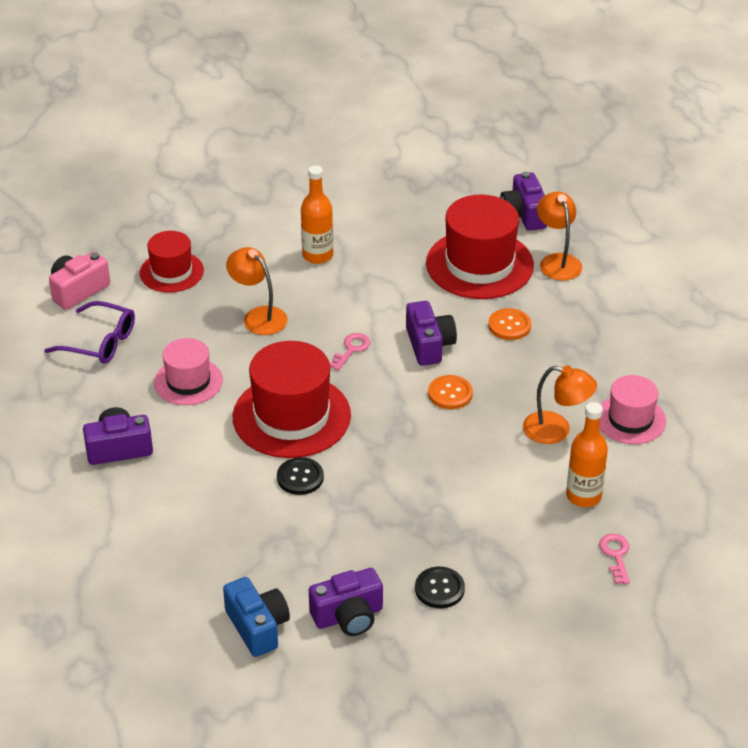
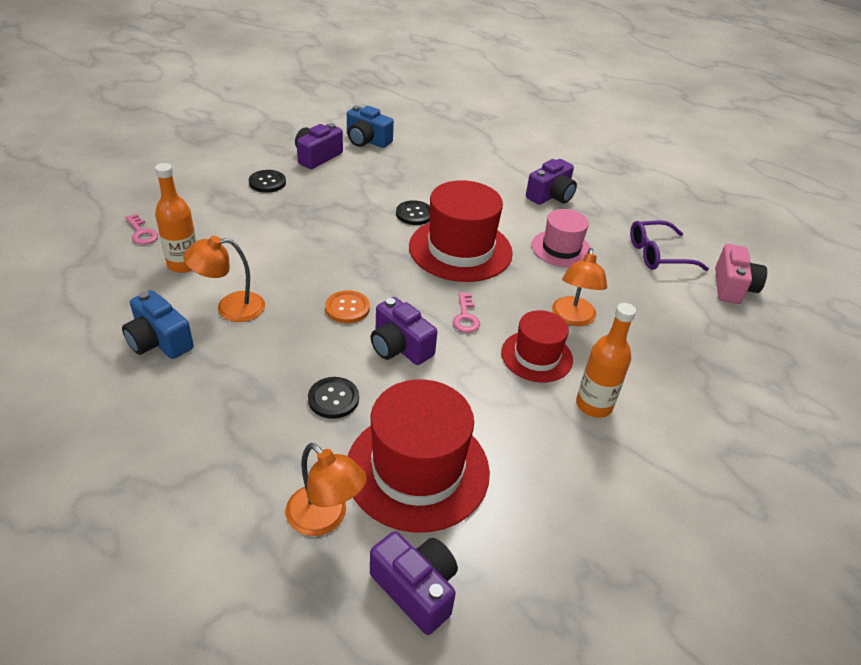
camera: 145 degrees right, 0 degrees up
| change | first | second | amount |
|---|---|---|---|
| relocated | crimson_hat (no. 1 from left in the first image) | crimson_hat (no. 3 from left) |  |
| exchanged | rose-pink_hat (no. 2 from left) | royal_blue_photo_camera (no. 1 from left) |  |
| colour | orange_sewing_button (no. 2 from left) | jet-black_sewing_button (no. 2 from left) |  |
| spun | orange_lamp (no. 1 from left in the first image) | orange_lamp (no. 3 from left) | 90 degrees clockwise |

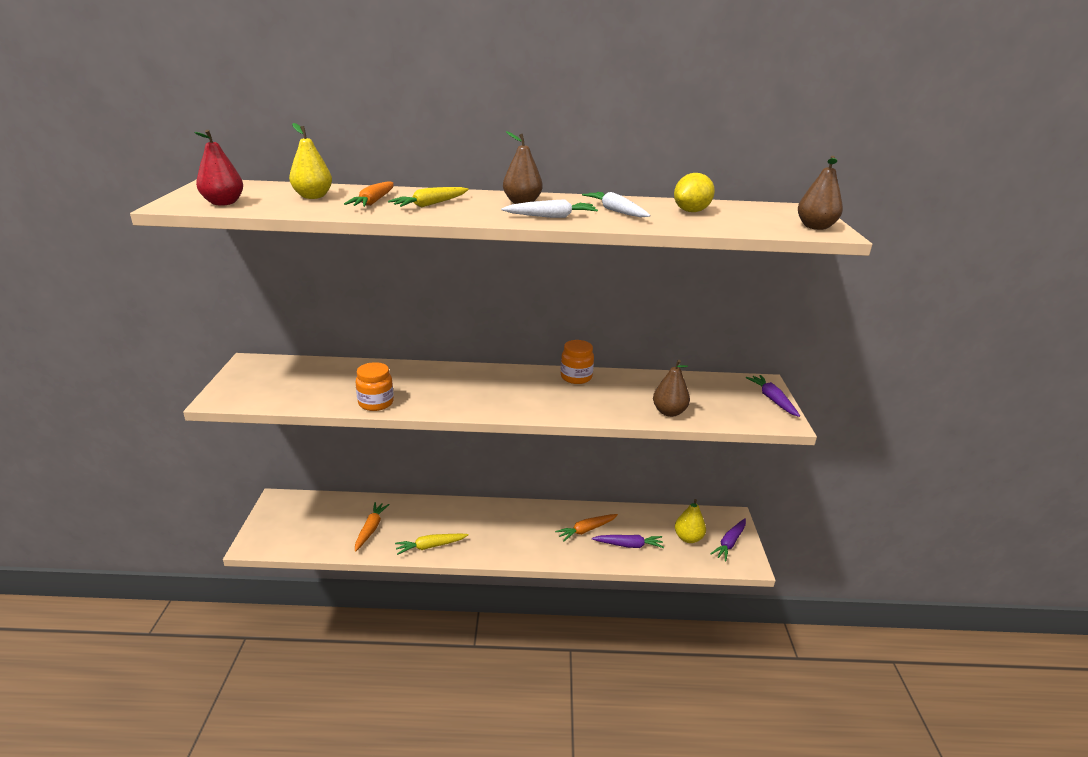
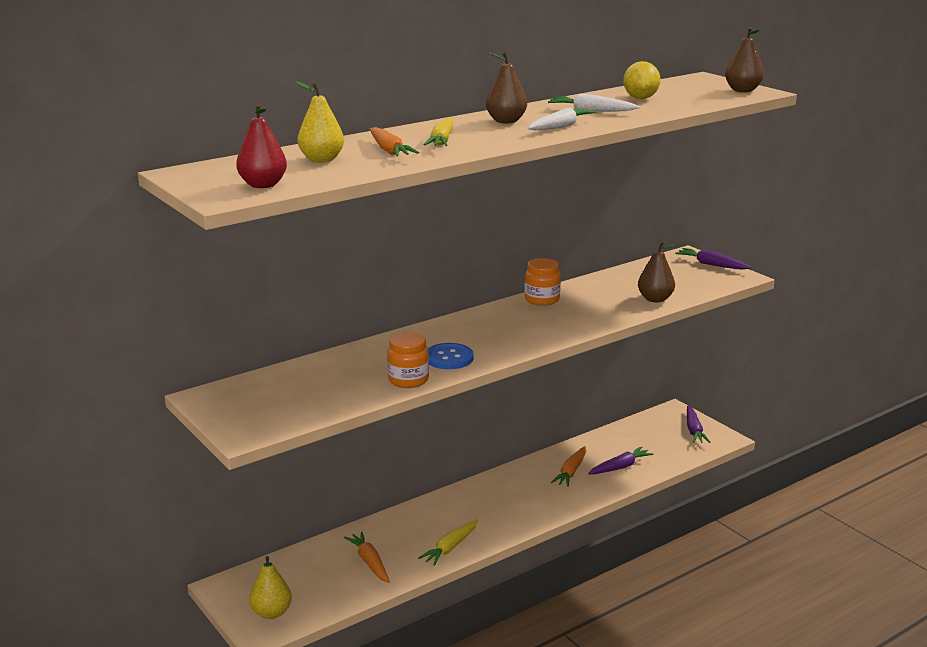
camera: 35 degrees left, 5 degrees down
| change | first | second | amount |
|---|---|---|---|
| appeared |  | royal_blue_sewing_button |  |
| relocated | bright_yellow_toy_pear (no. 2 from left in the first image) | bright_yellow_toy_pear (no. 1 from left) |  |

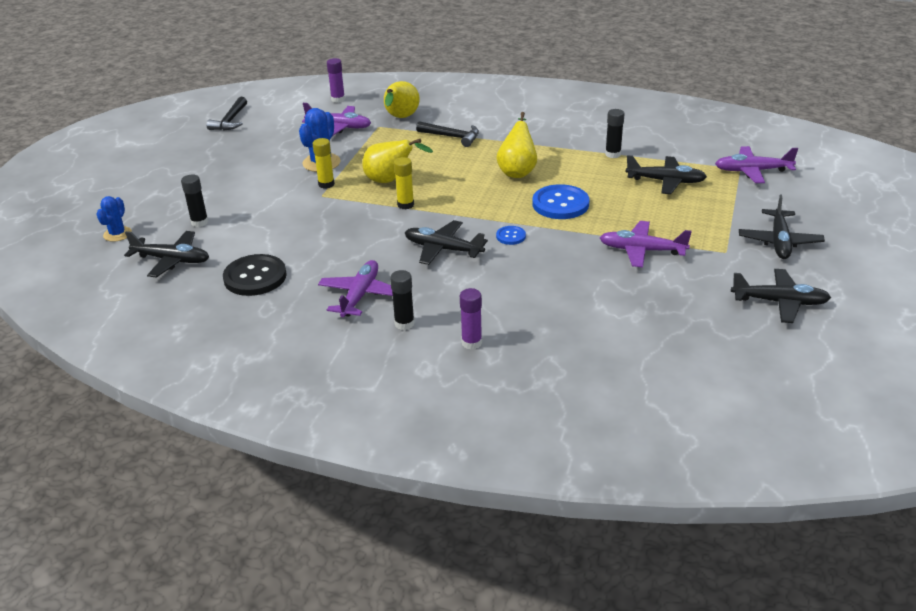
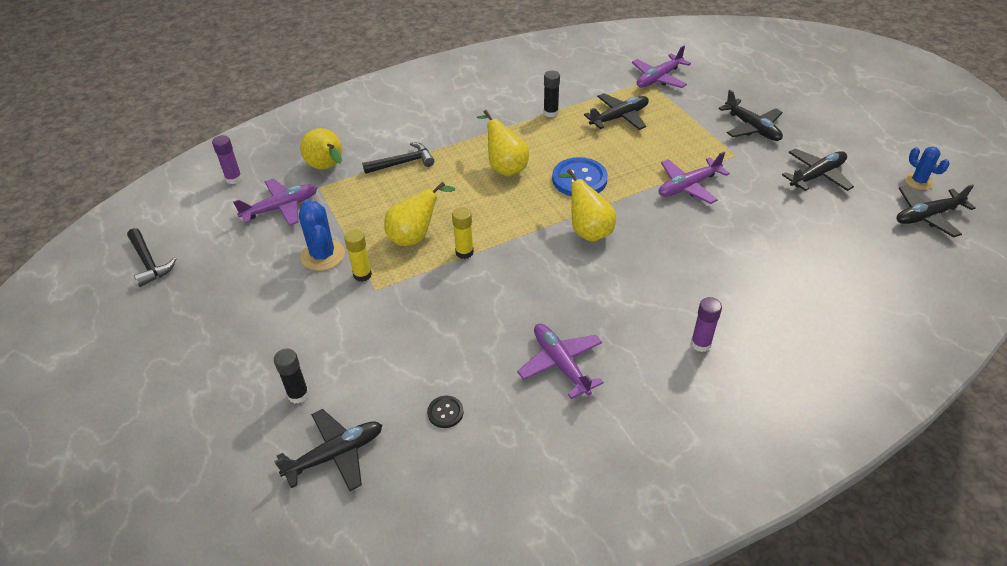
camera: 45 degrees left, 10 degrees up
| change | first | second | amount |
|---|---|---|---|
| missing | jet-black_glue_stick (no. 2 from left) |  |  |
| relocated | royal_blue_saguaro_cactus (no. 1 from left in the first image) | royal_blue_saguaro_cactus (no. 2 from left) |  |
| relocated | jet-black_aeroplane (no. 2 from left in the first image) | jet-black_aeroplane (no. 5 from left) |  |
| exchanged | royal_blue_sewing_button (no. 1 from left) | bright_yellow_toy_pear (no. 4 from left) |  |
| size | jet-black_sewing_button |  | x0.50 |

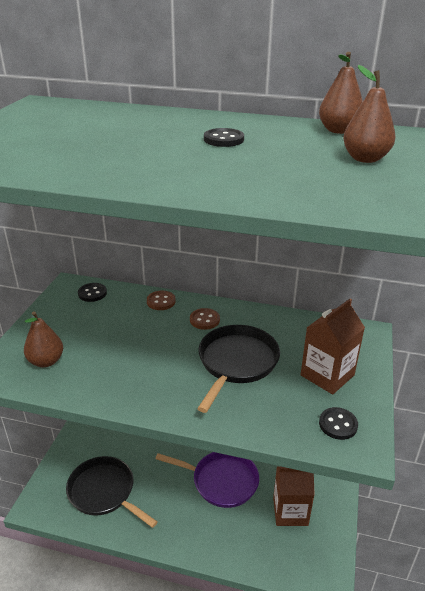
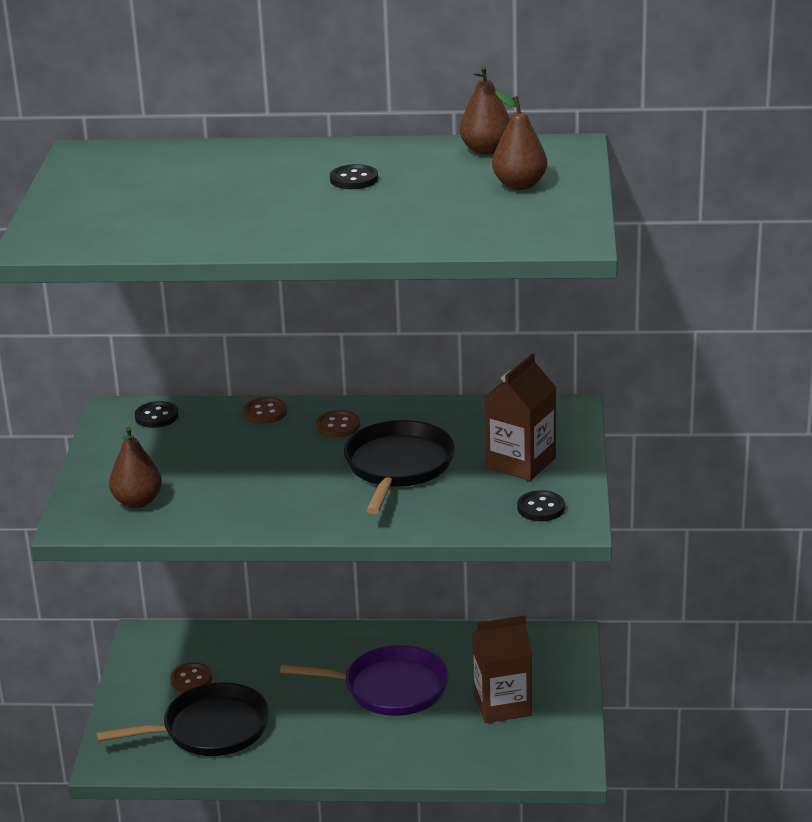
camera: 10 degrees left, 5 degrees down
| change | first | second | amount |
|---|---|---|---|
| appeared |  | dark_brown_sewing_button (no. 1 from left) |  |
| spun | jet-black_frying_pan (no. 1 from left) |  | 135 degrees clockwise |

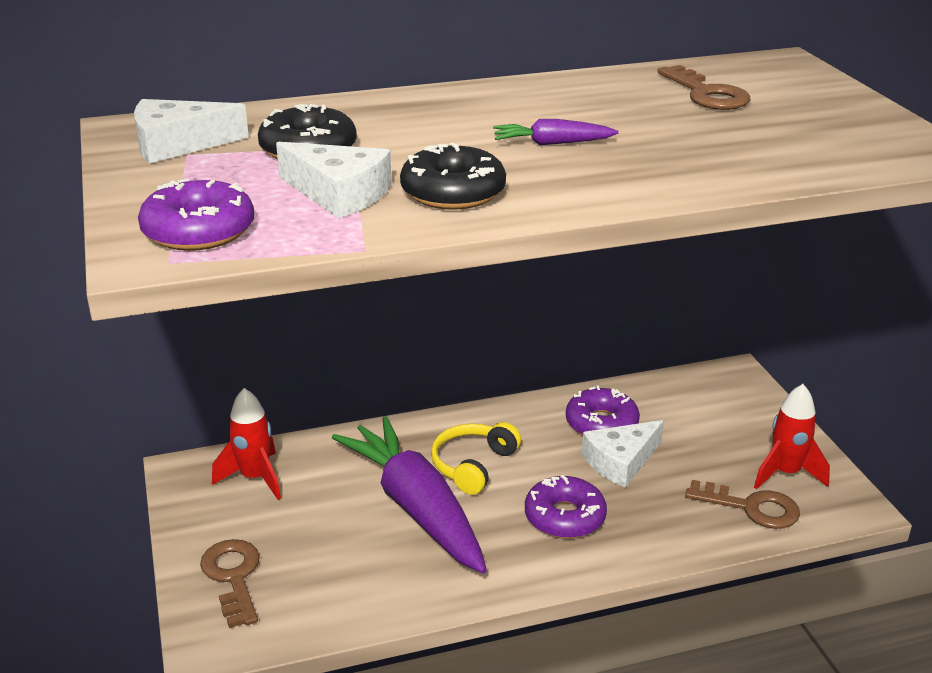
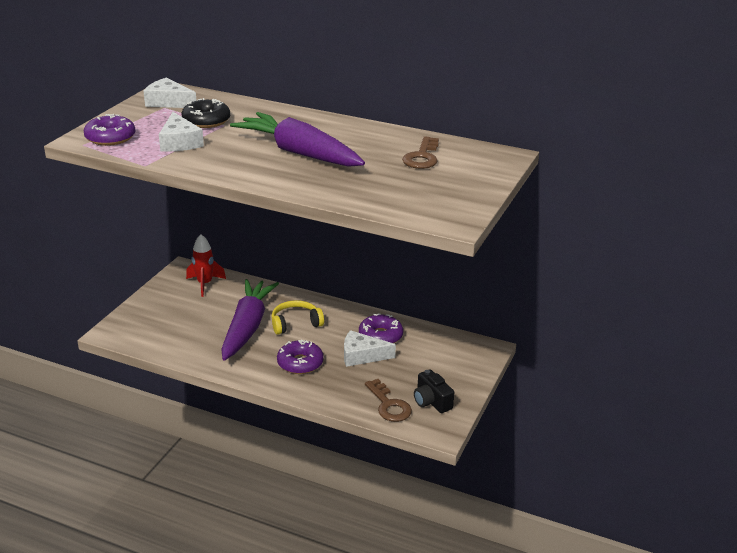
camera: 40 degrees right, 0 degrees up
| change | first | second | amount |
|---|---|---|---|
| missing | dark_brown_door_key (no. 1 from left) |  |  |
| missing | jet-black_donut (no. 2 from left) |  |  |
| exchanged | crimson_spaceship (no. 2 from left) | jet-black_photo_camera |  |
| size | purple_carrot (no. 2 from left) |  | x2.43 |

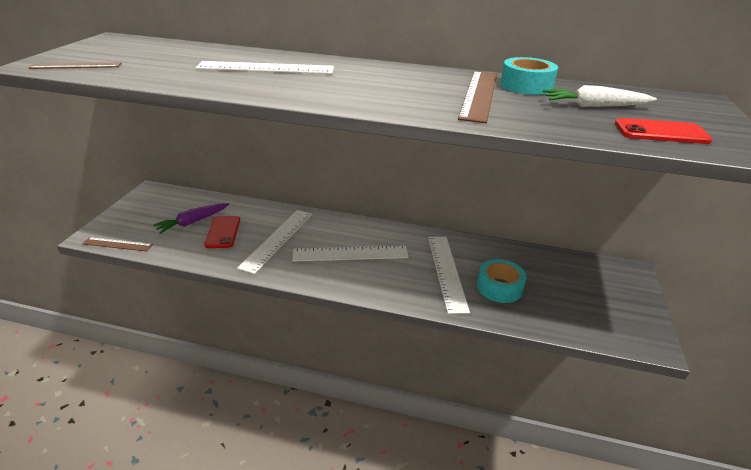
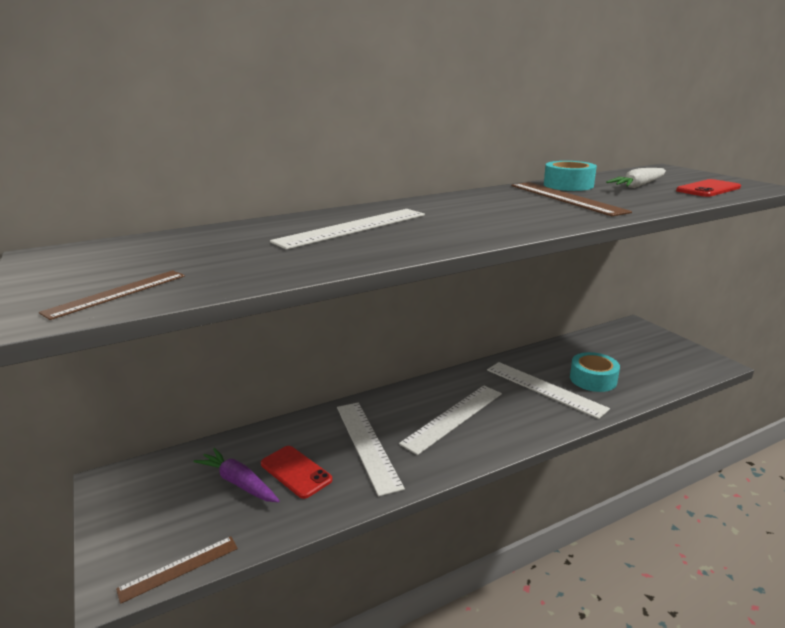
camera: 40 degrees left, 10 degrees down
| change | first | second | amount |
|---|---|---|---|
| spun | purple_carrot |  | 120 degrees clockwise |

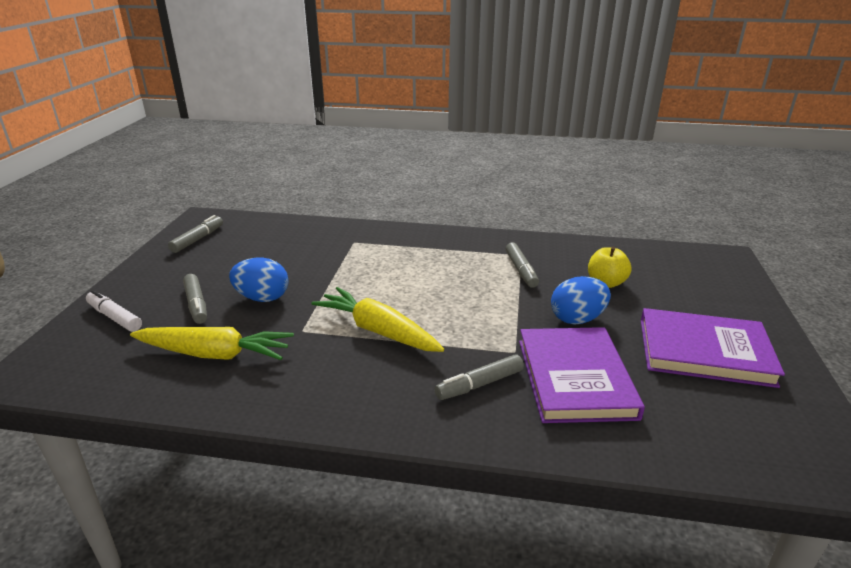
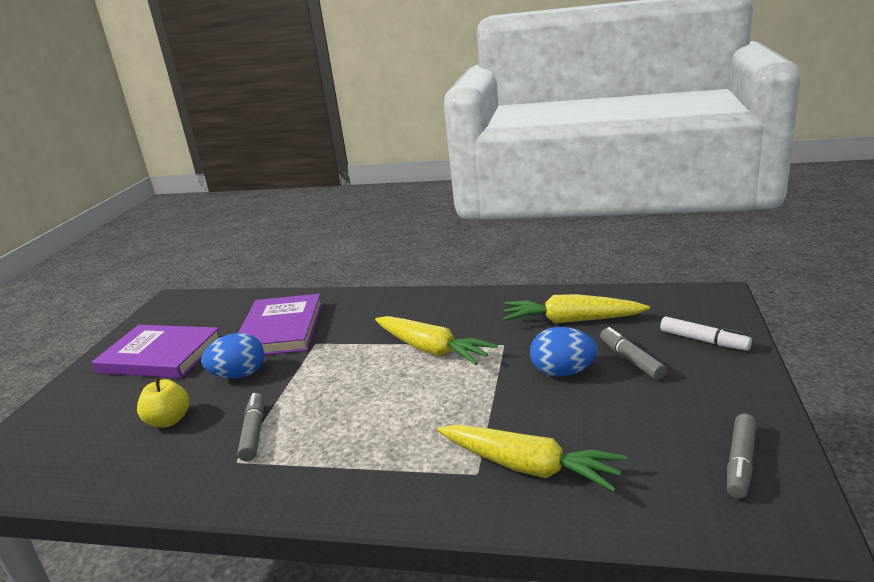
camera: 175 degrees left, 5 degrees down
| change | first | second | amount |
|---|---|---|---|
| missing | gray_felt_pen (no. 3 from left) |  |  |
| appeared |  | bright_yellow_carrot (no. 2 from left) |  |

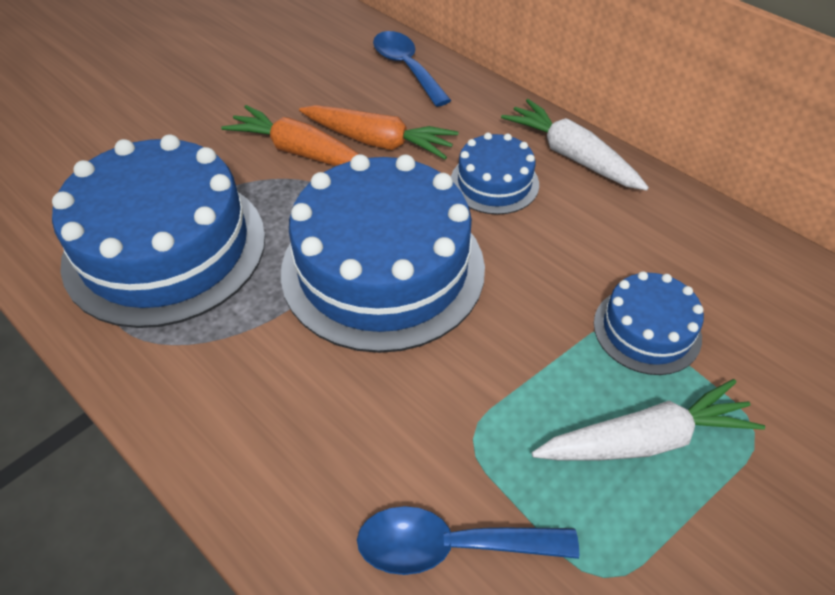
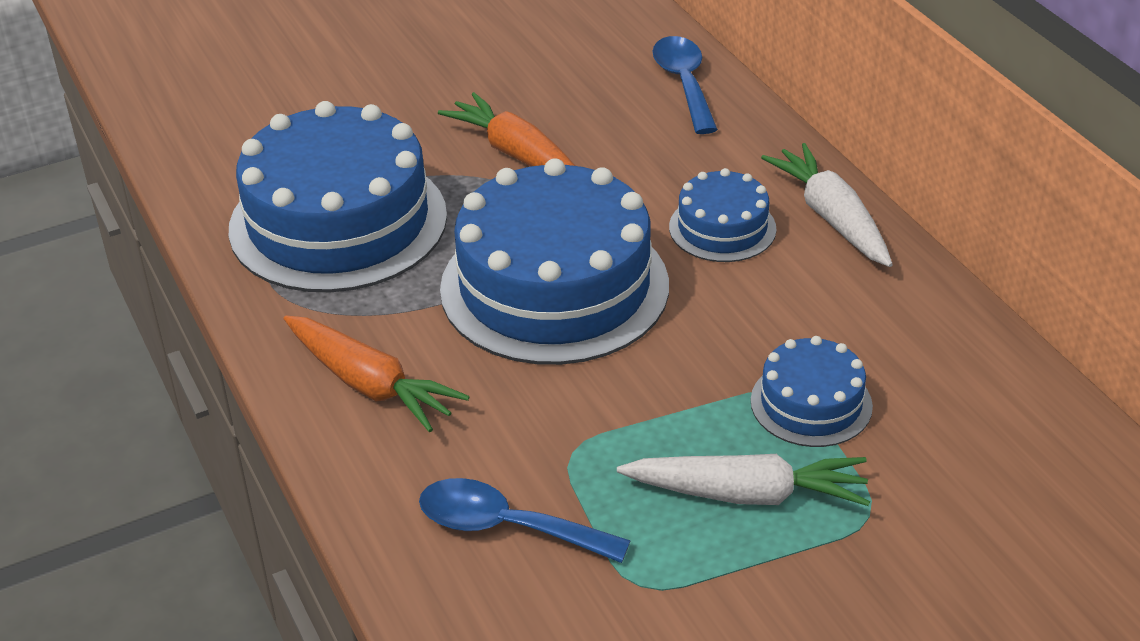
camera: 20 degrees right, 10 degrees down
| change | first | second | amount |
|---|---|---|---|
| relocated | orange_carrot (no. 2 from left in the first image) | orange_carrot (no. 1 from left) |  |

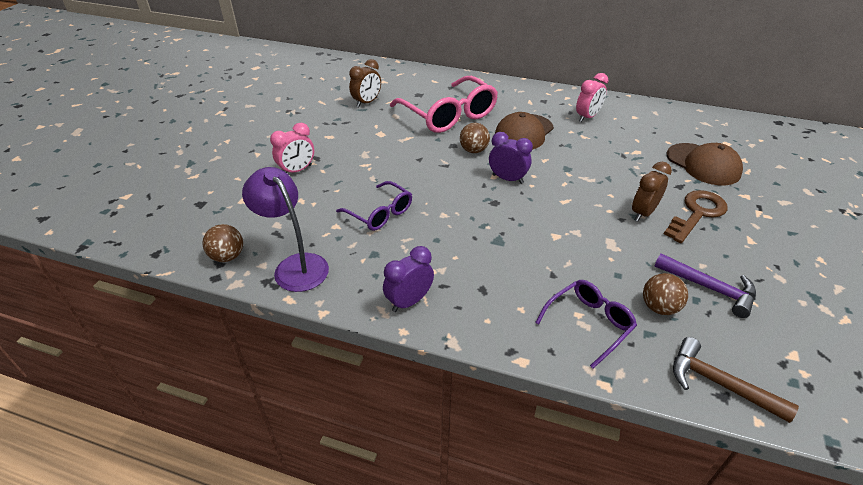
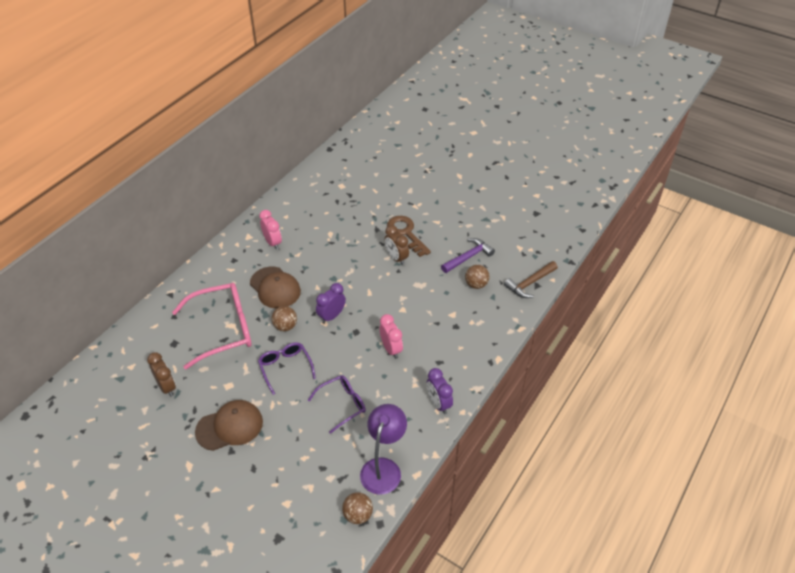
camera: 75 degrees left, 5 degrees up
| change | first | second | amount |
|---|---|---|---|
| relocated | rose-pink_alarm_clock (no. 1 from left in the first image) | rose-pink_alarm_clock (no. 2 from left) |  |
| relocated | purple_eyeglasses (no. 2 from left in the first image) | purple_eyeglasses (no. 1 from left) |  |
| relocated | dark_brown_peaked_cap (no. 2 from left in the first image) | dark_brown_peaked_cap (no. 1 from left) |  |
| spun | purple_lamp |  | 135 degrees clockwise |

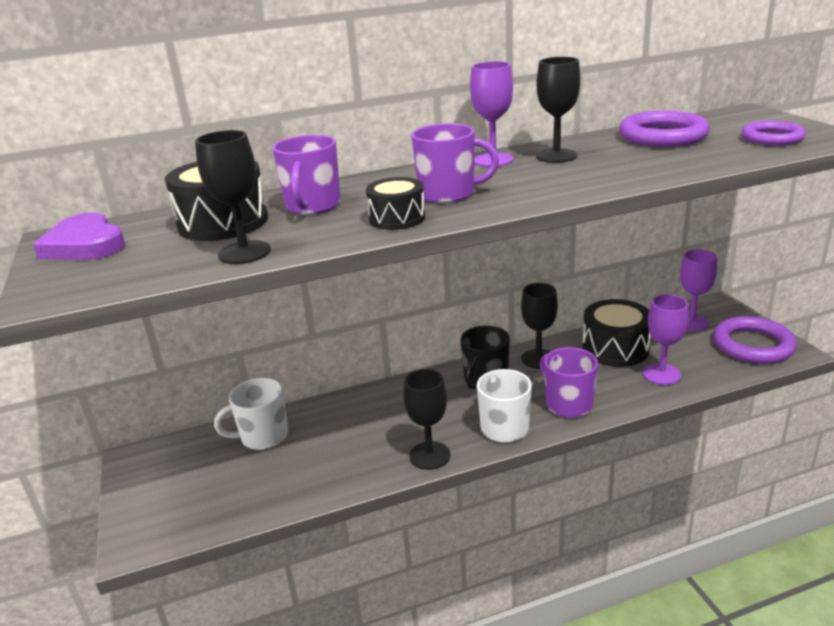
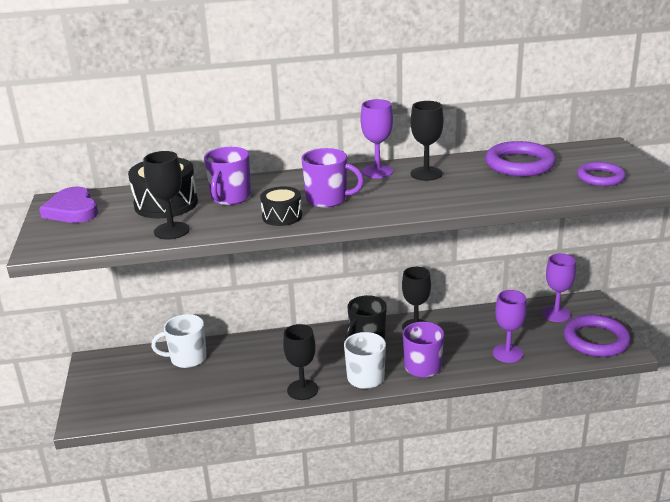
camera: 10 degrees right, 0 degrees up
| change | first | second | amount |
|---|---|---|---|
| missing | jet-black_snare_drum (no. 3 from left) |  |  |

